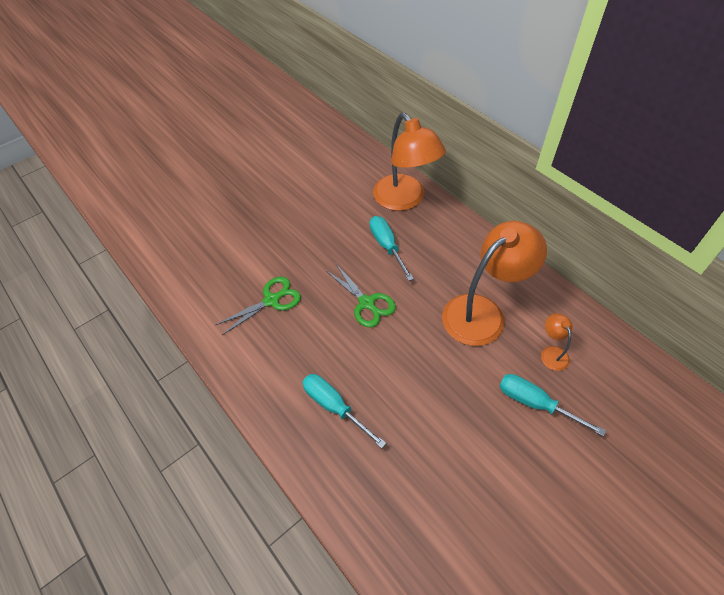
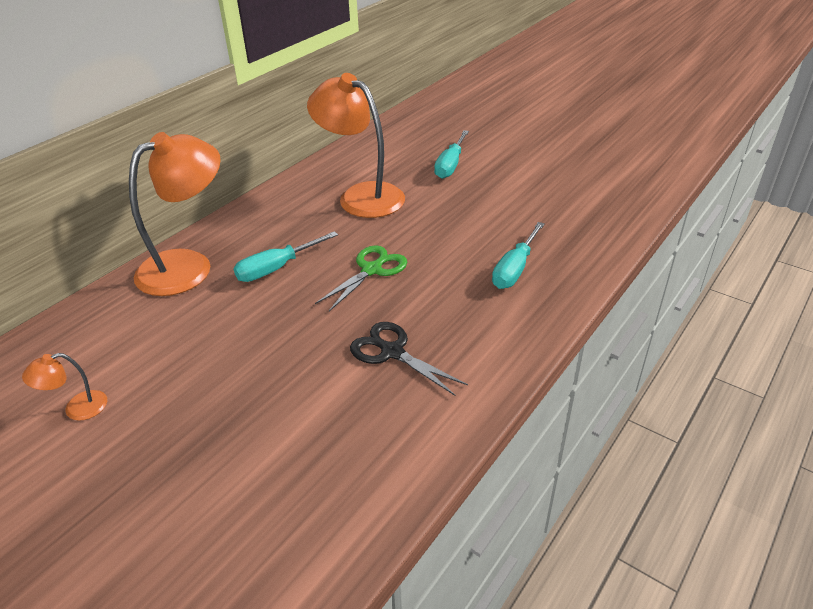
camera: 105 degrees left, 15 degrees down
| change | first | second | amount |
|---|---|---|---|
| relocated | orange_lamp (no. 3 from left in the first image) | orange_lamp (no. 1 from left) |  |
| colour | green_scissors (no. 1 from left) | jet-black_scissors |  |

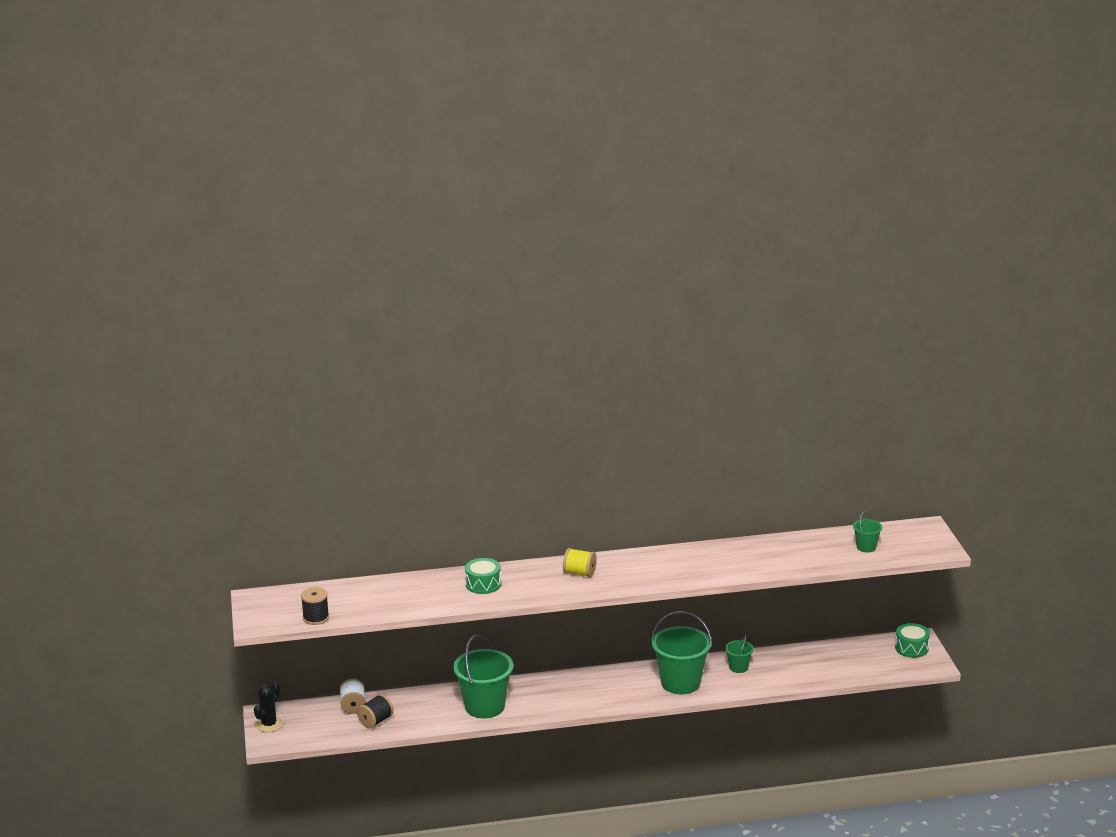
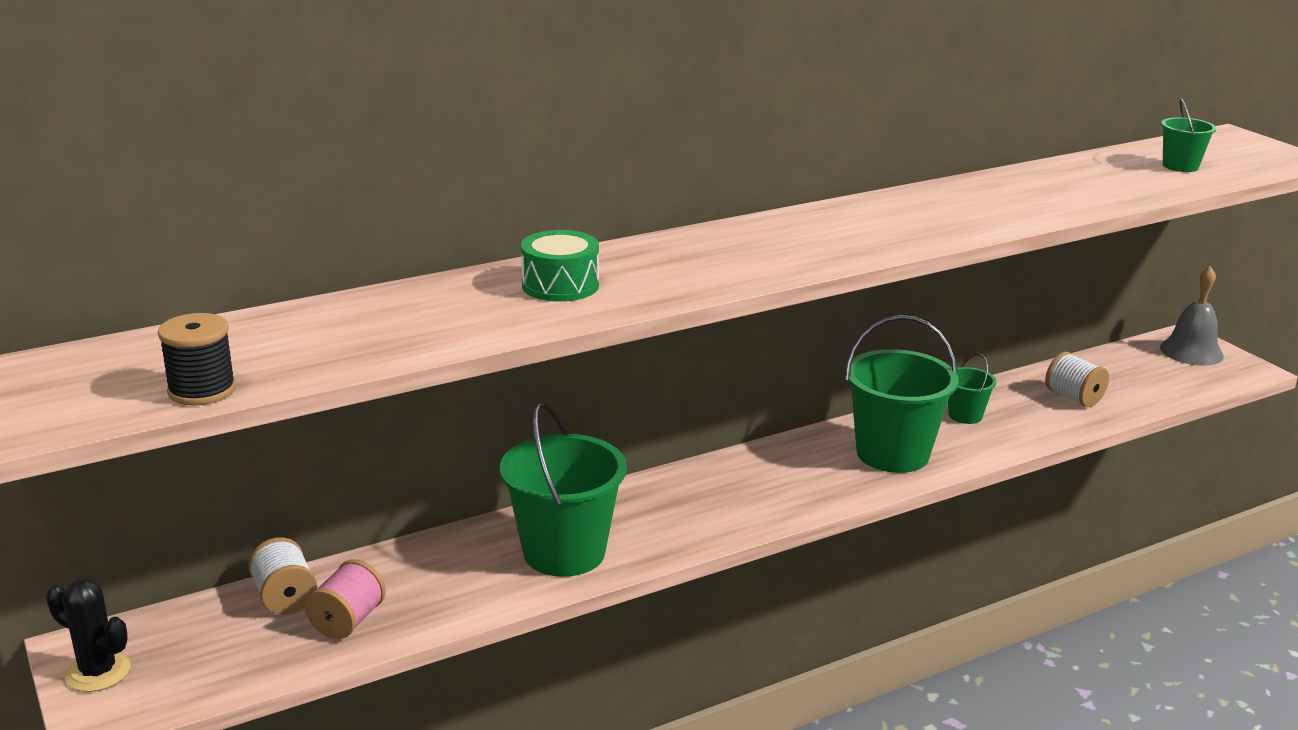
camera: 20 degrees left, 0 degrees up
| change | first | second | amount |
|---|---|---|---|
| missing | bright_yellow_spool |  |  |
| appeared |  | white_spool (no. 2 from left) |  |
| exchanged | green_snare_drum (no. 2 from left) | gray_hand_bell |  |
| colour | jet-black_spool (no. 2 from left) | rose-pink_spool |  |
| spun | jet-black_saguaro_cactus |  | 75 degrees counterclockwise |

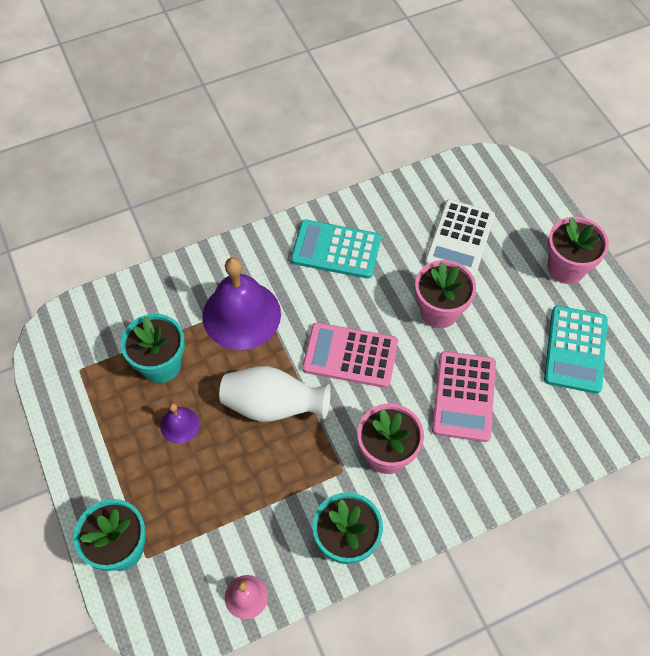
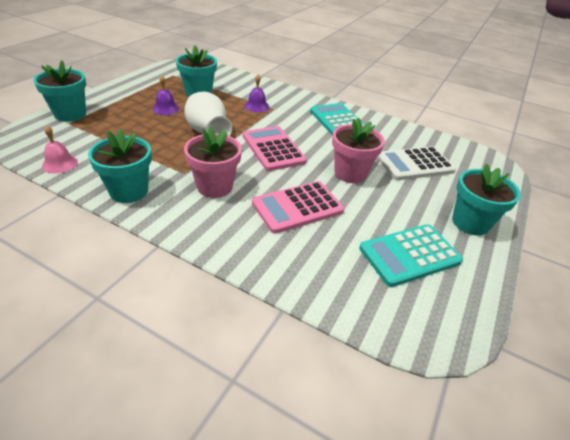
camera: 50 degrees right, 20 degrees down
| change | first | second | amount |
|---|---|---|---|
| colour | rose-pink_plant_pot (no. 3 from left) | aqua_plant_pot (no. 4 from left) |  |
| size | purple_hand_bell (no. 2 from left) |  | x0.47 |

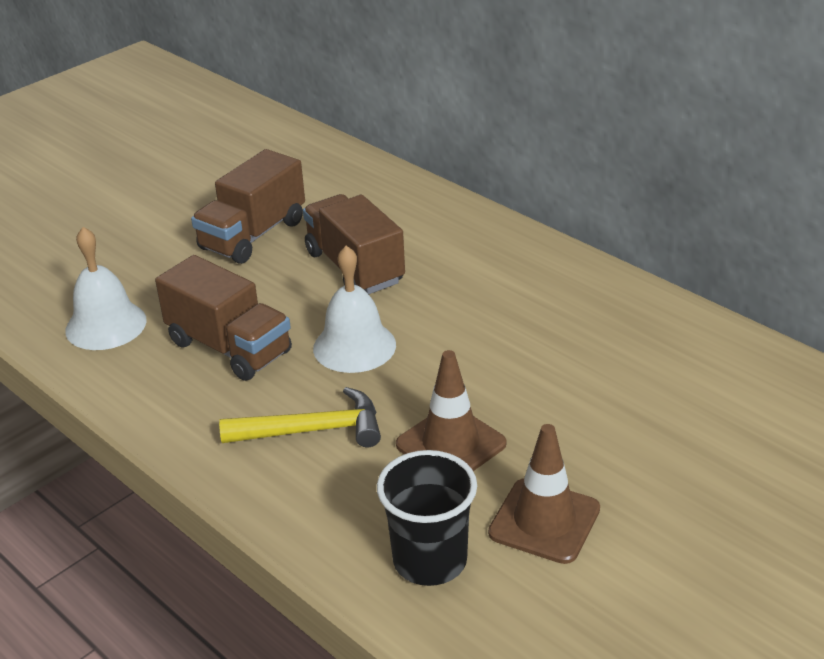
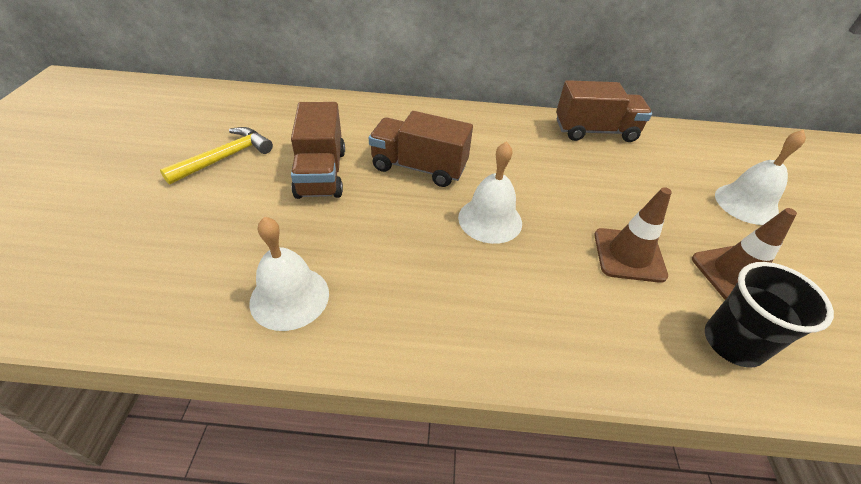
camera: 45 degrees left, 10 degrees up
| change | first | second | amount |
|---|---|---|---|
| appeared |  | white_hand_bell (no. 3 from left) |  |
| relocated | dark_brown_truck (no. 1 from left in the first image) | dark_brown_truck (no. 3 from left) |  |
| relocated | bright_yellow_carpenter's_hammer |  |  |

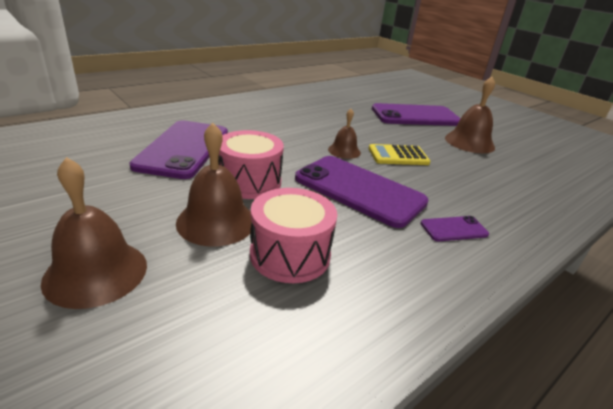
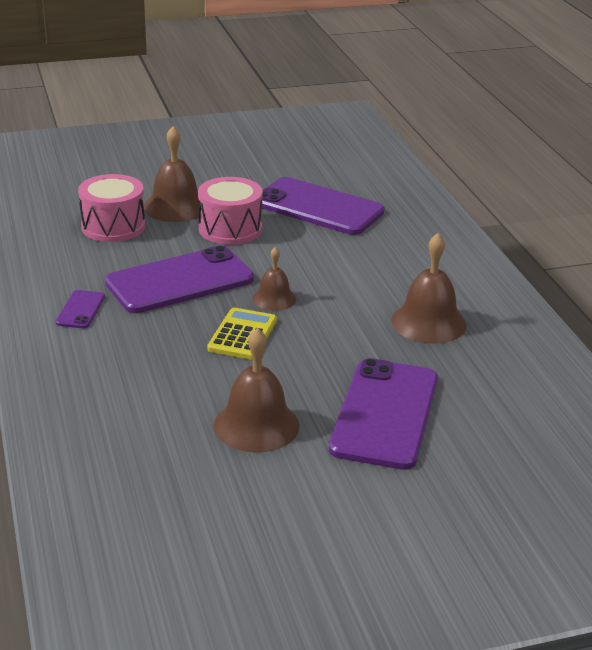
camera: 115 degrees right, 0 degrees up
| change | first | second | amount |
|---|---|---|---|
| relocated | dark_brown_hand_bell (no. 1 from left in the first image) | dark_brown_hand_bell (no. 4 from left) |  |

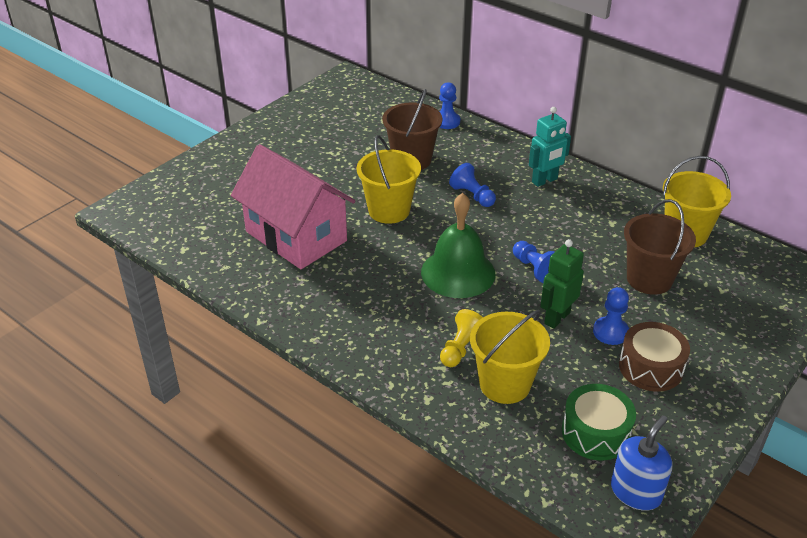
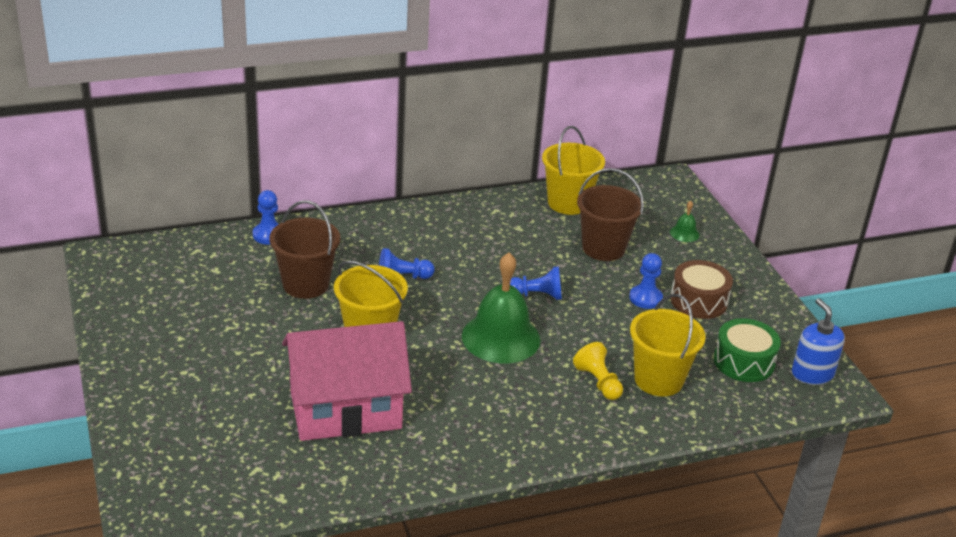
camera: 60 degrees left, 5 degrees down
| change | first | second | amount |
|---|---|---|---|
| missing | aqua_robot_figure |  |  |
| missing | green_robot_figure |  |  |
| appeared |  | green_hand_bell (no. 2 from left) |  |

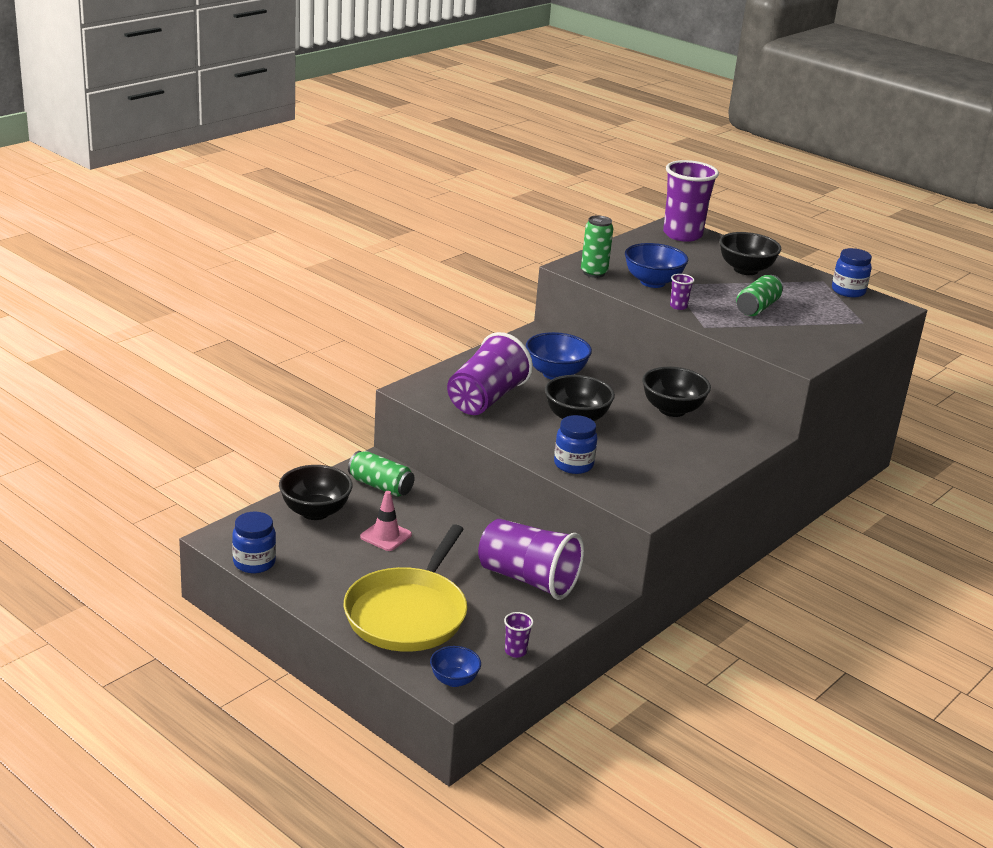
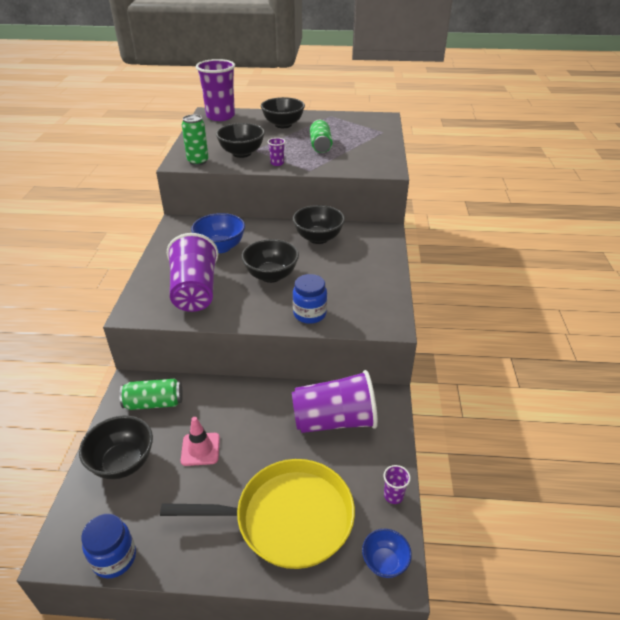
camera: 35 degrees left, 10 degrees up
| change | first | second | amount |
|---|---|---|---|
| missing | royal_blue_preserve_jar (no. 3 from left) |  |  |
| colour | royal_blue_serving_bowl (no. 3 from left) | jet-black_serving_bowl (no. 2 from left) |  |
| spun | bright_yellow_frying_pan |  | 75 degrees counterclockwise |

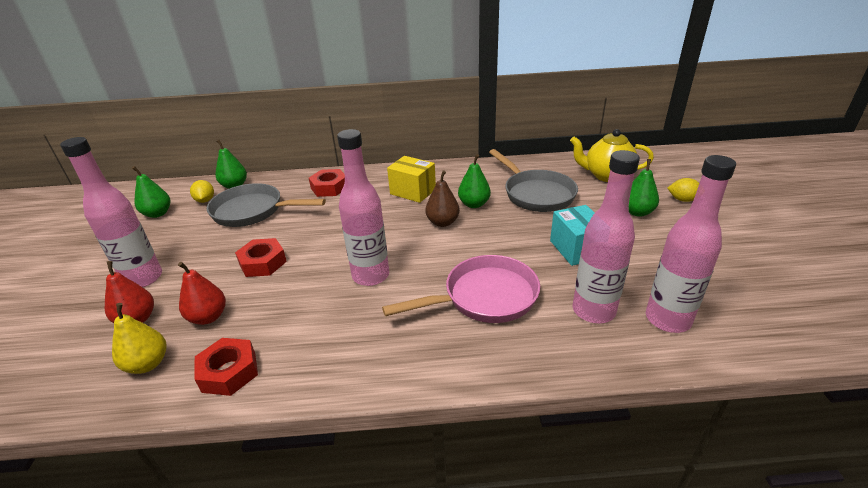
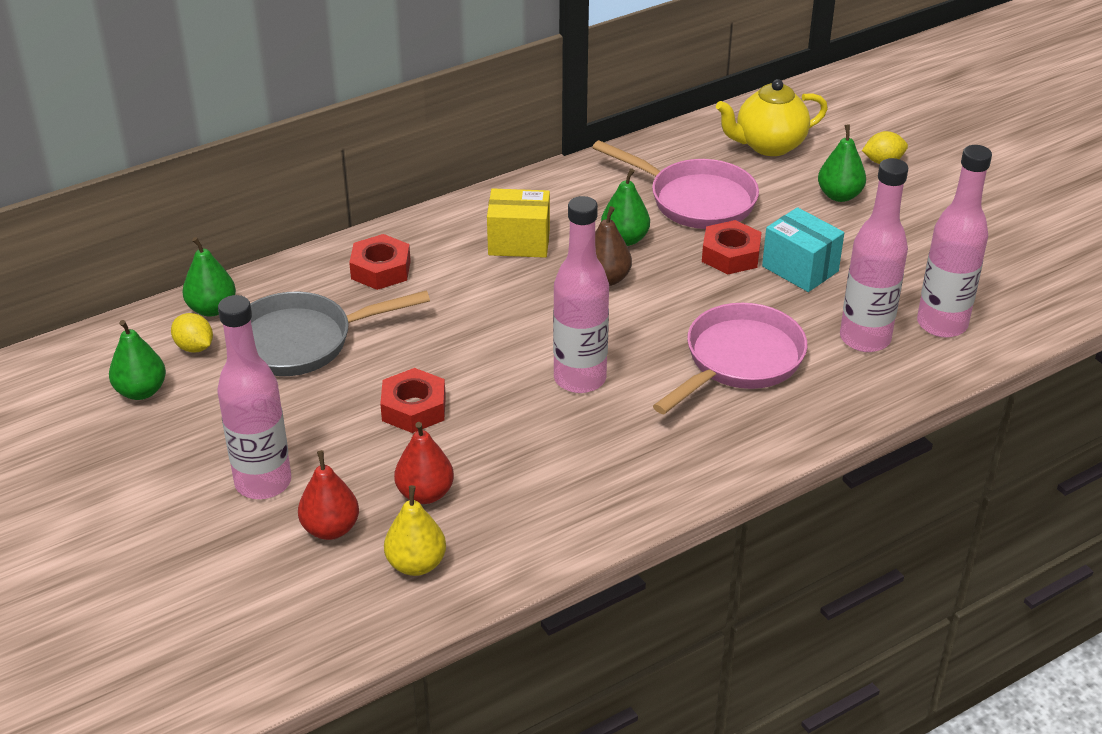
camera: 30 degrees left, 5 degrees up
| change | first | second | amount |
|---|---|---|---|
| relocated | crimson_hexagon_nut (no. 1 from left in the first image) | crimson_hexagon_nut (no. 3 from left) |  |
| colour | gray_frying_pan (no. 2 from left) | rose-pink_frying_pan (no. 1 from left) |  |

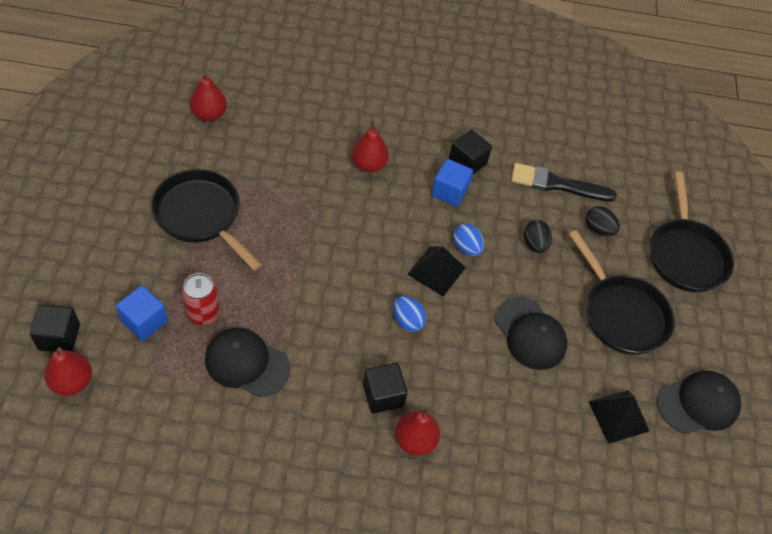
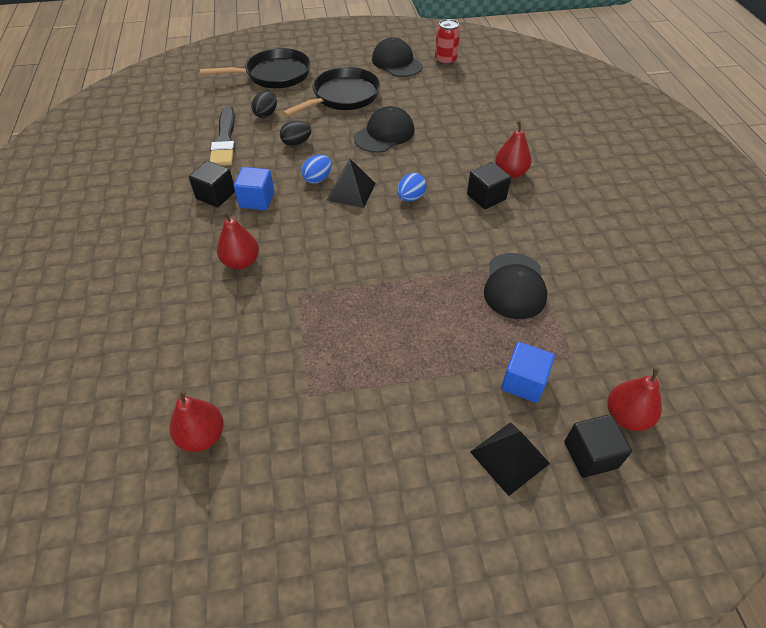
camera: 100 degrees left, 5 degrees down
| change | first | second | amount |
|---|---|---|---|
| missing | jet-black_frying_pan (no. 1 from left) |  |  |
| relocated | crimson_can |  |  |
| relocated | jet-black_pyramid (no. 2 from left) |  |  |

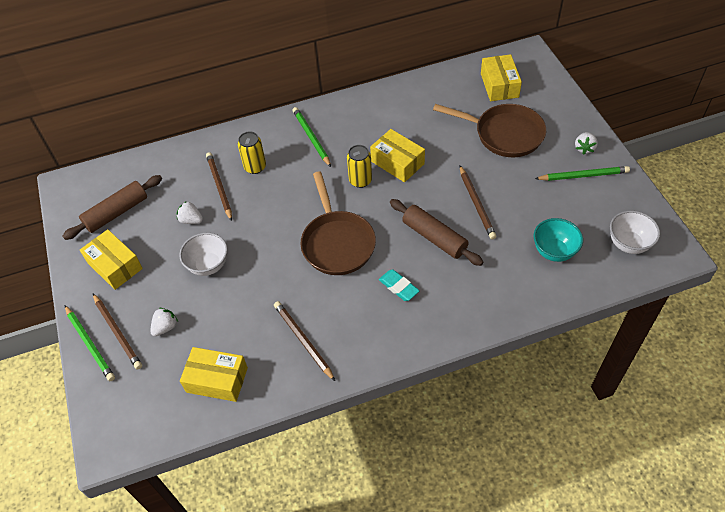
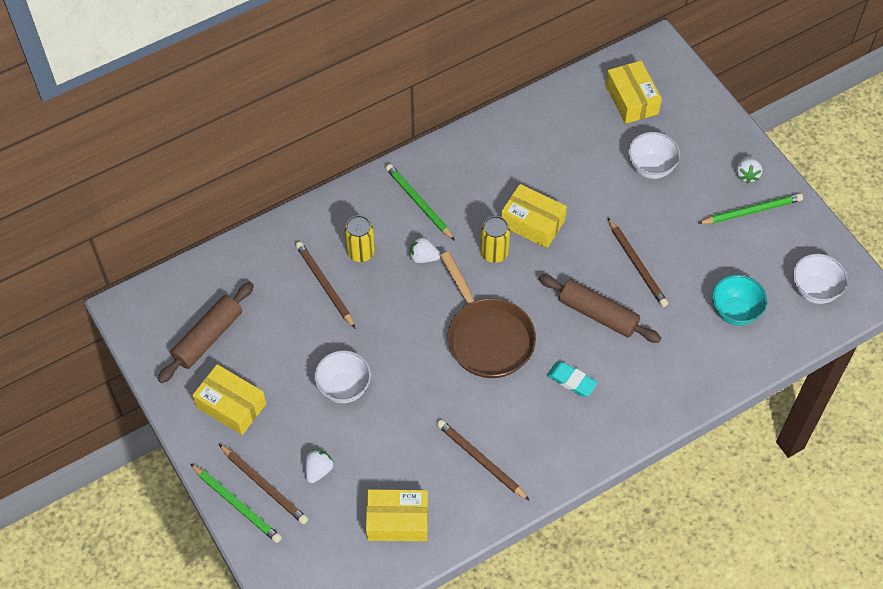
camera: 15 degrees left, 5 degrees up
| change | first | second | amount |
|---|---|---|---|
| relocated | white_toy_strawberry (no. 2 from left) |  |  |
| exchanged | dark_brown_frying_pan (no. 2 from left) | white_serving_bowl (no. 2 from left) |  |

